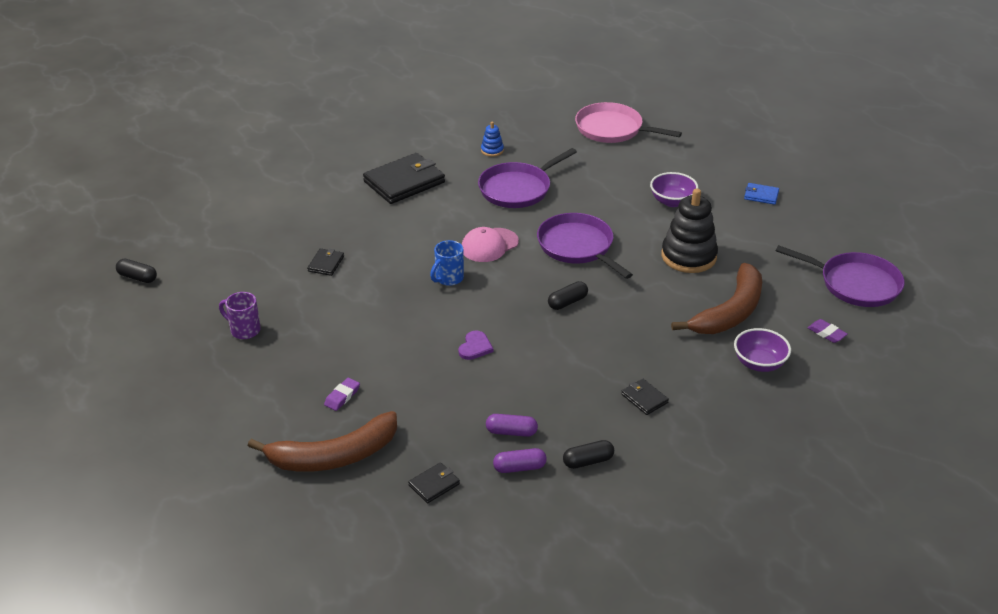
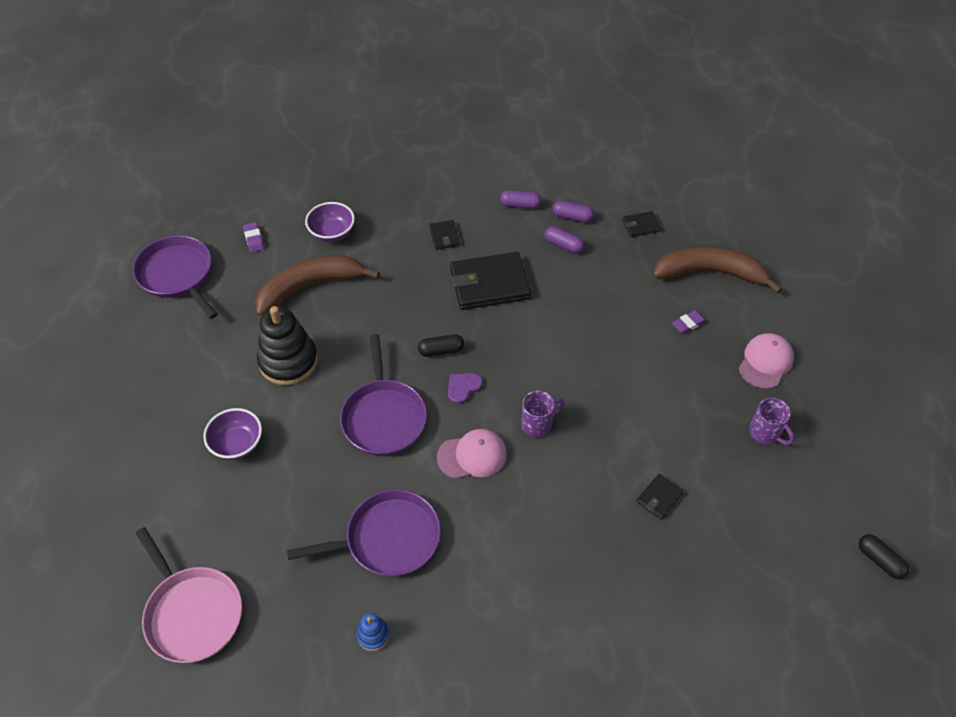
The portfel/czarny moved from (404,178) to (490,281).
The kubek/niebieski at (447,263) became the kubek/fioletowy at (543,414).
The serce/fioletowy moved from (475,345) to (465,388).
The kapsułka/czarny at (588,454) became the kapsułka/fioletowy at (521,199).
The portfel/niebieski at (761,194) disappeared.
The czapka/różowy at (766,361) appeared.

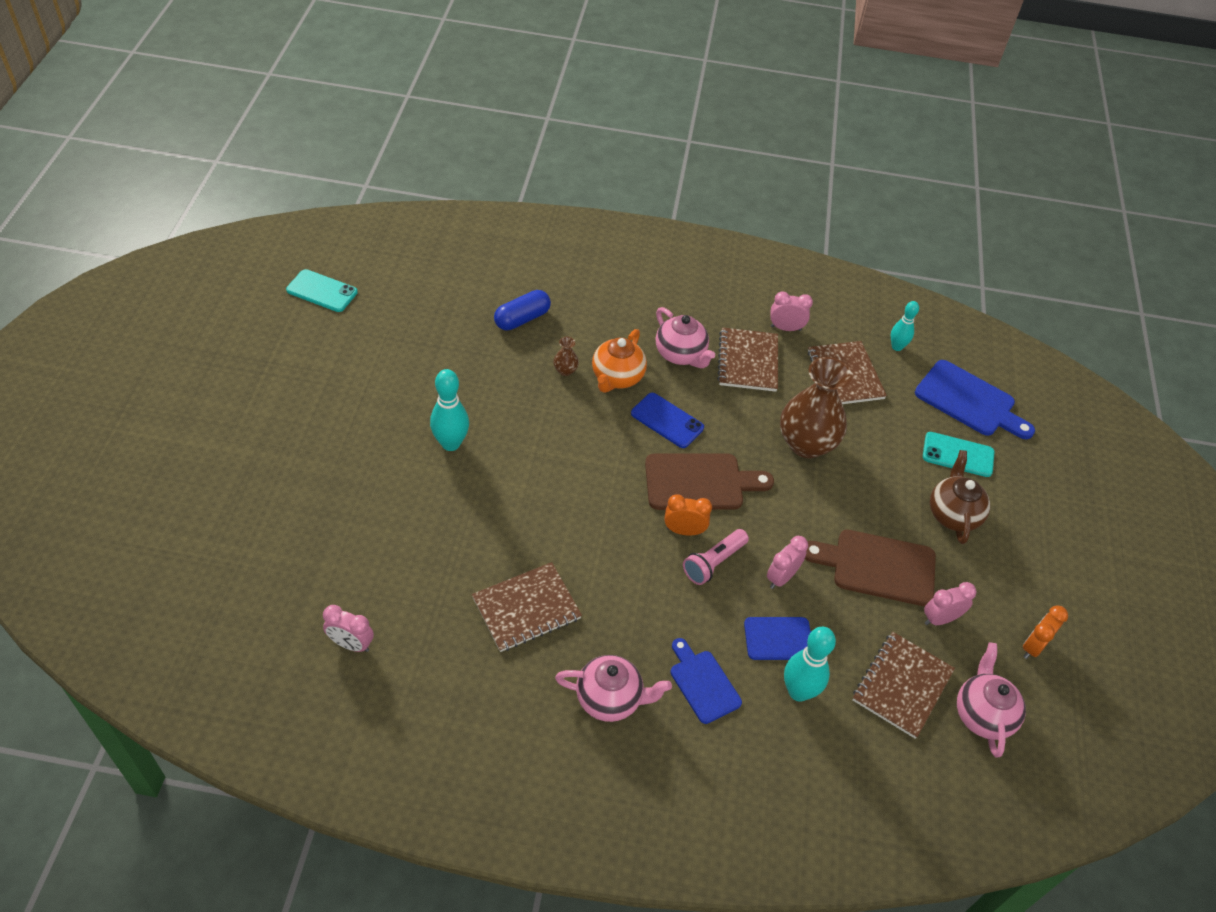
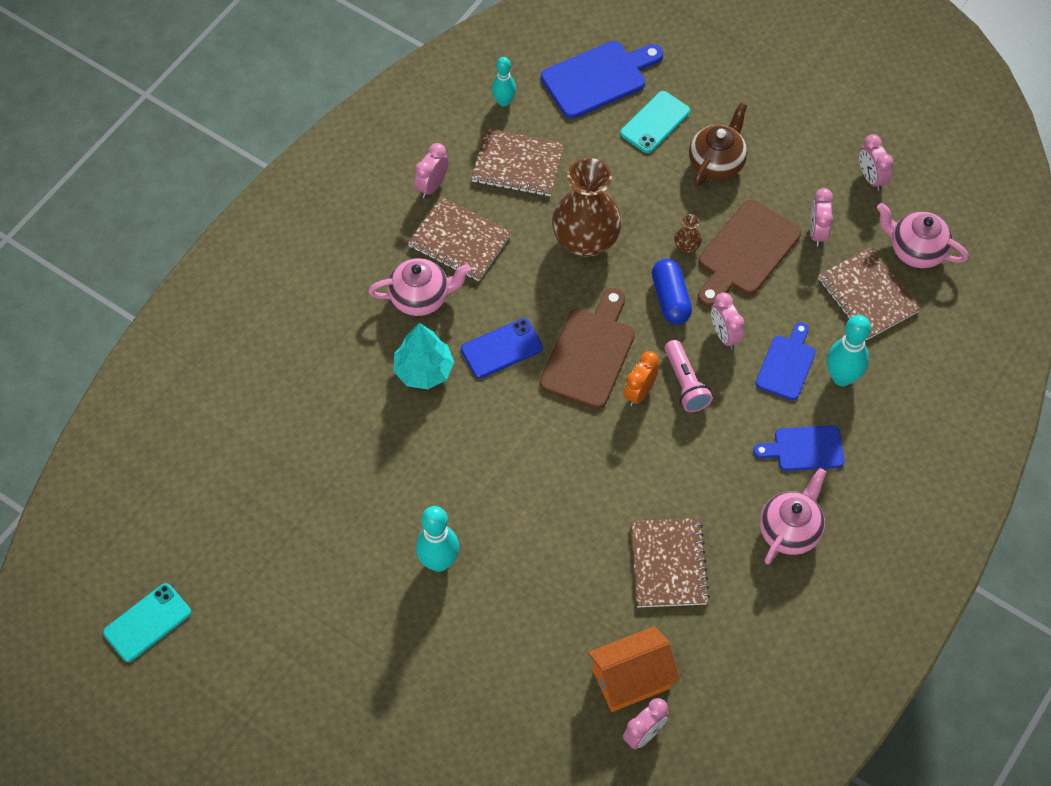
The kapsułka/niebieski moved from (522,310) to (672,291).
The wazon/brązowy moved from (566,356) to (688,233).
The imbryk/pomarańczowy at (619,361) was replaced by the drzewko/turkusowy at (424,356).
The imbryk/brązowy at (960,497) turned 90 degrees clockwise.
The budzik/pomarańczowy at (1045,632) became the budzik/różowy at (876,162).
The domek/pomarańczowy at (634,669) appeared.

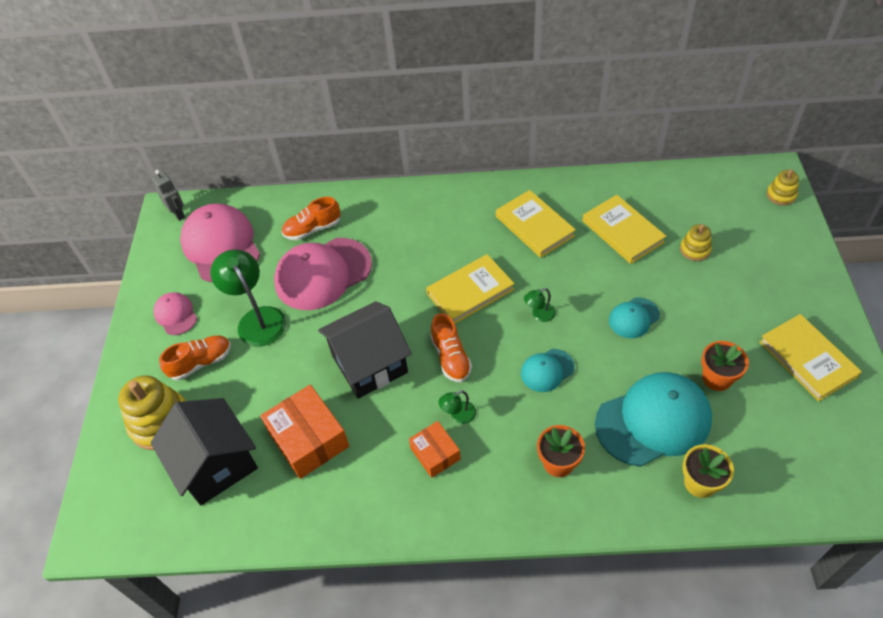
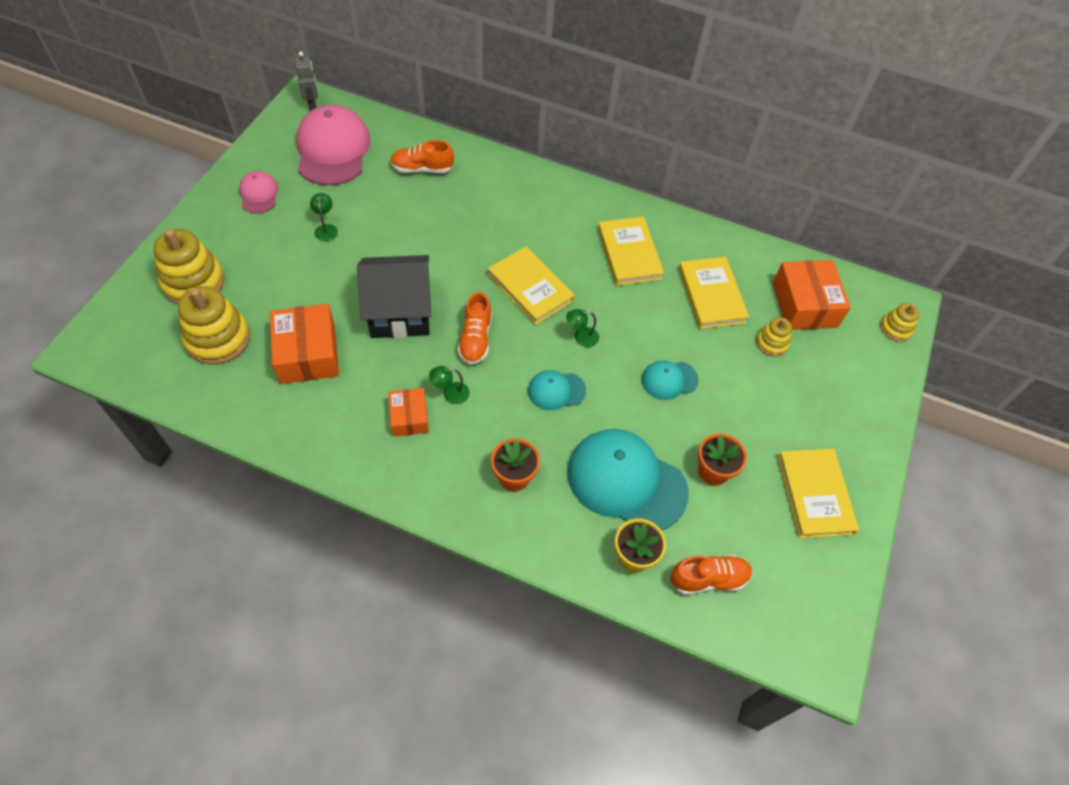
The domek/czarny at (204,451) was replaced by the zabawka nakładanka/żółty at (214,325).
The but/pomarańczowy moved from (195,358) to (711,575).
The lampka/zielony at (248,298) changed to 0.47 times the size.
The czapka/różowy at (323,274) disappeared.
The książka/żółty at (470,289) turned 60 degrees clockwise.
The czapka/turkusowy at (653,419) turned 150 degrees counterclockwise.
The pudełko/pomarańczowy at (812,295) appeared.

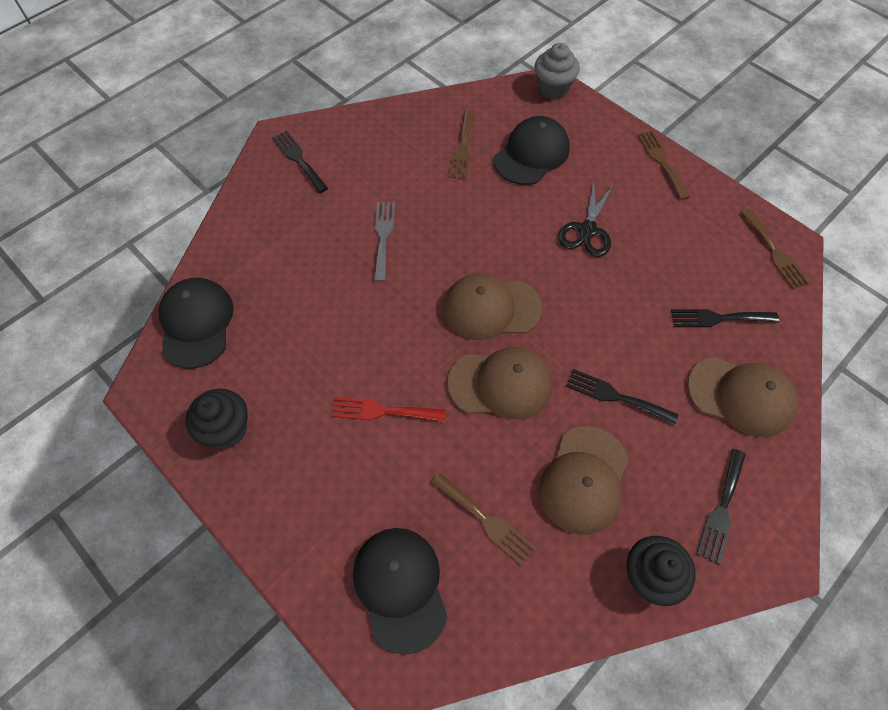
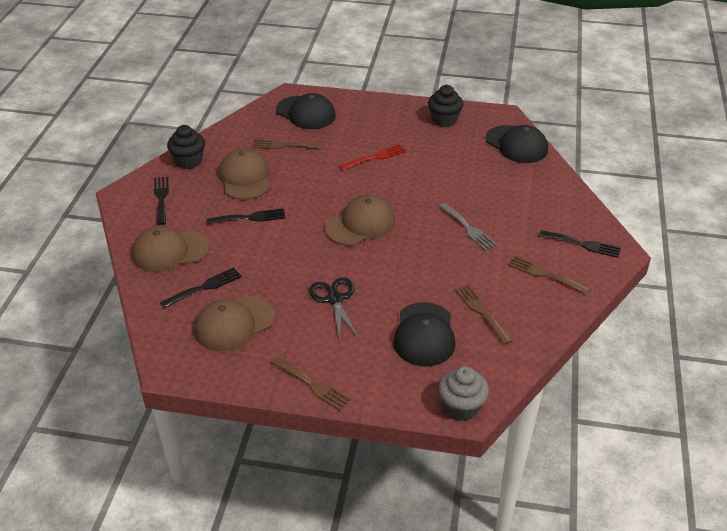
The czapka/brązowy moved from (500,383) to (234,324).
The widelec/brązowy moved from (775,249) to (549,275).

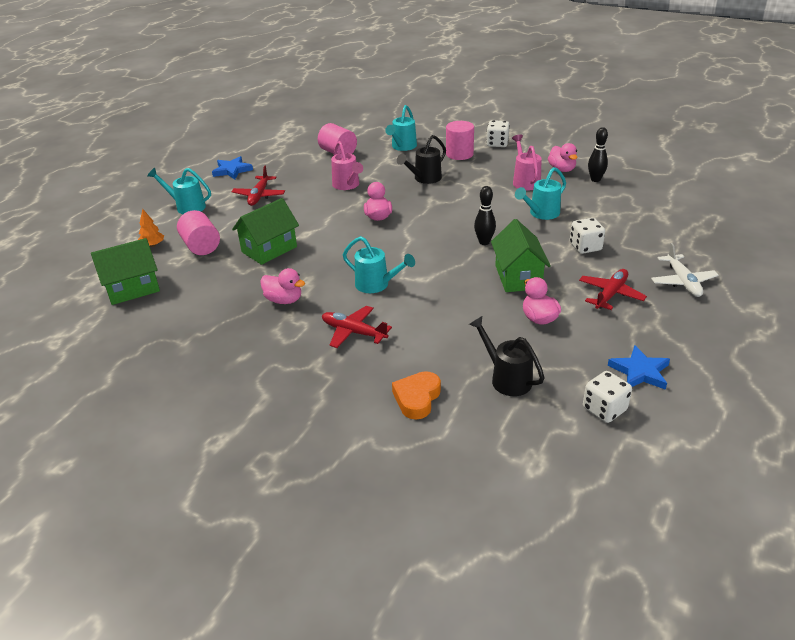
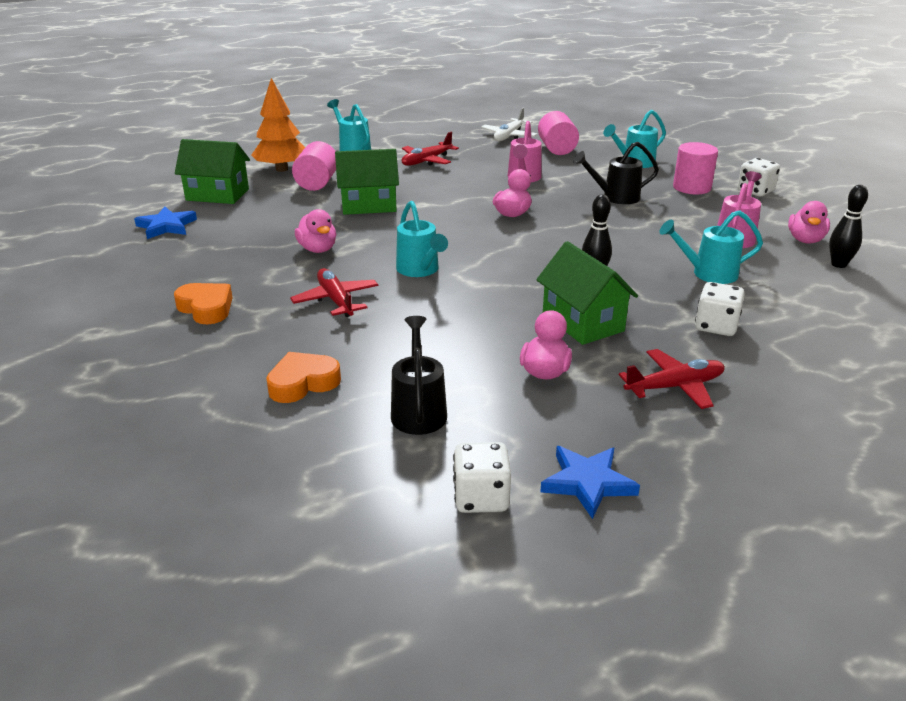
The drzewko/pomarańczowy at (151,228) changed to 1.96 times the size.
The gwiazda/niebieski moved from (232,168) to (165,223).
The domek/zielony at (521,255) turned 60 degrees counterclockwise.
The samolot/biały moved from (685,270) to (509,124).
The serce/pomarańczowy at (203,303) appeared.

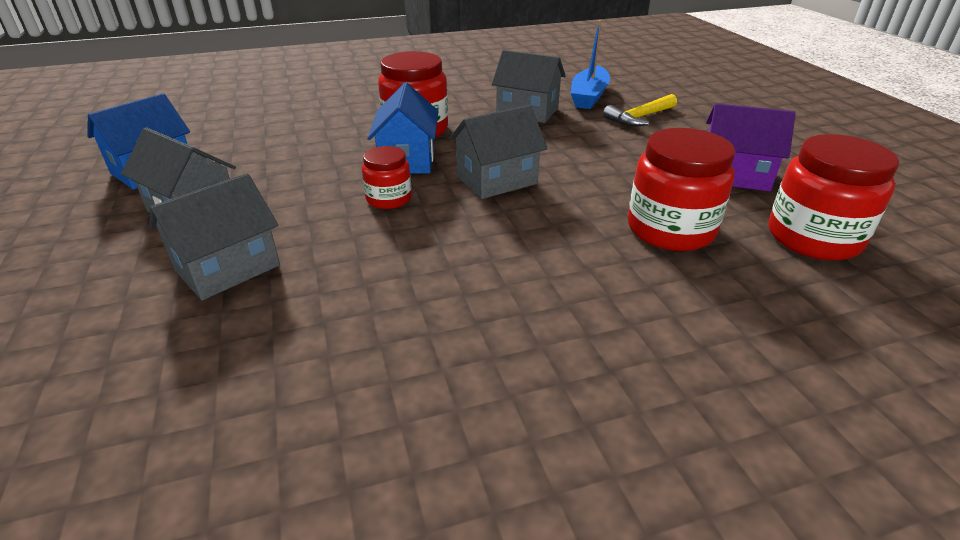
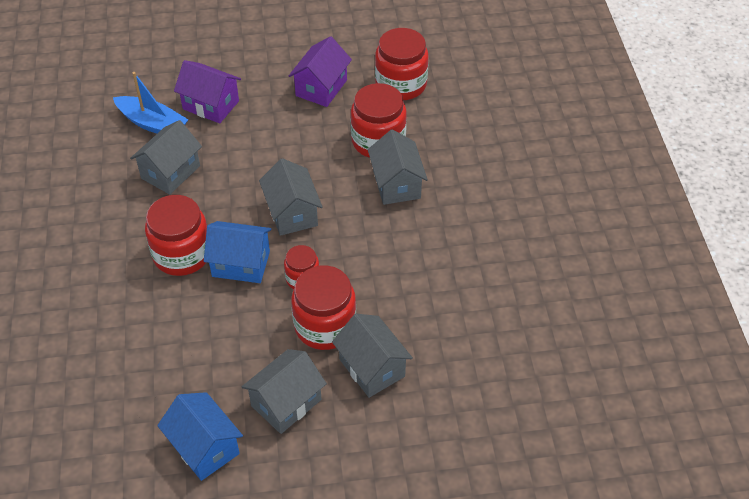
The młotek/żółty at (640,110) was replaced by the domek/fioletowy at (207,92).
The słoik/czerwony at (323,307) appeared.
The domek/szary at (398,167) appeared.

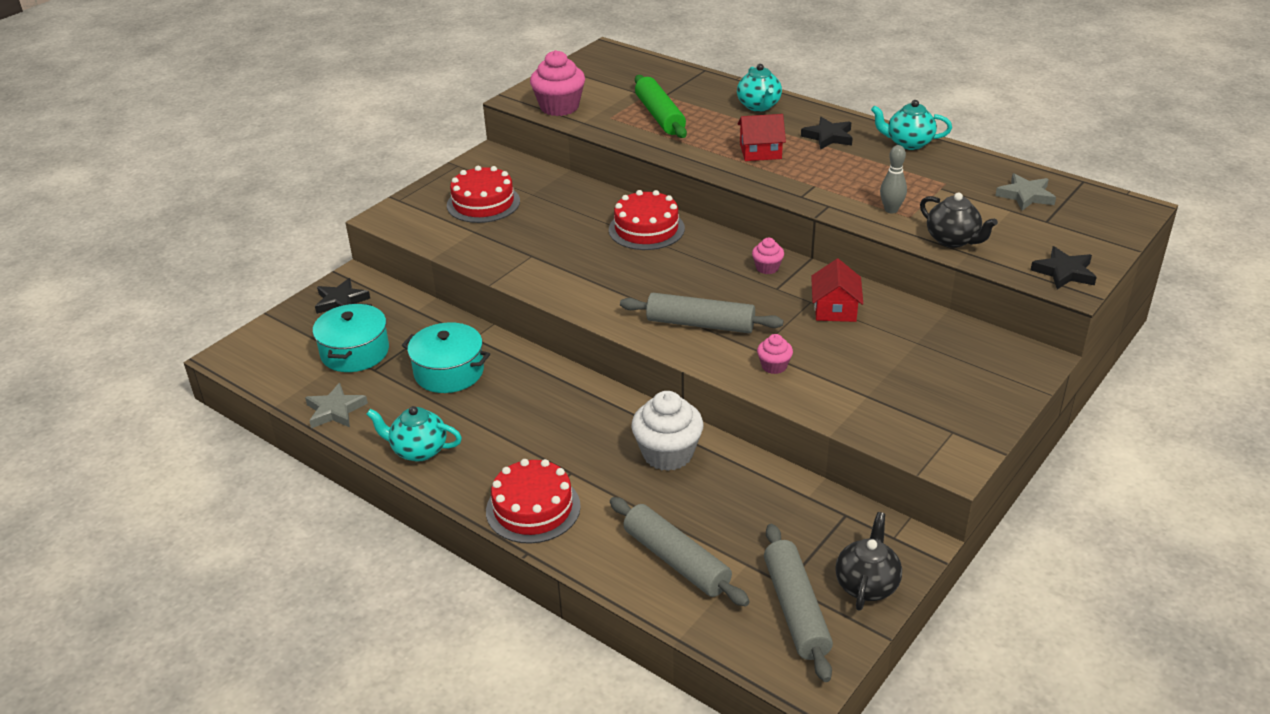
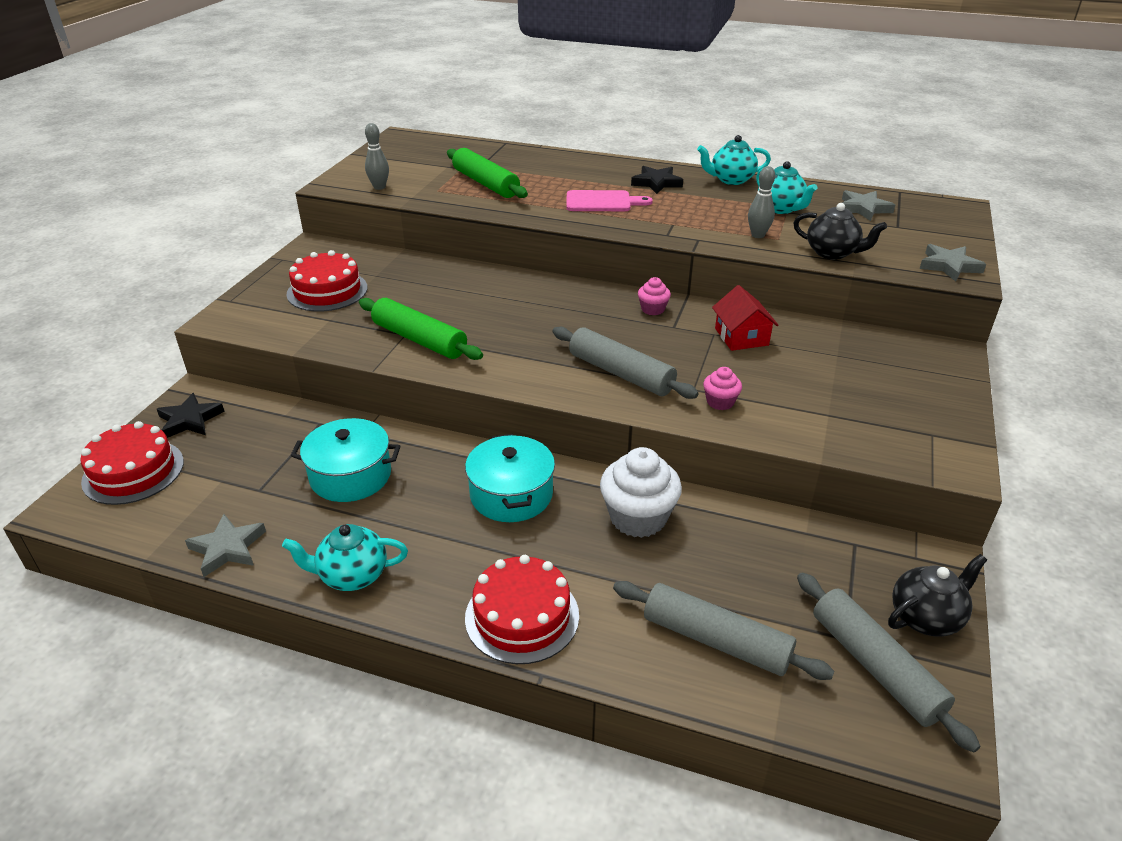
The garnek/turkusowy moved from (351,337) to (510,478).
The muffinka/różowy at (557,83) was replaced by the kręgiel/szary at (377,156).
The tort/czerwony moved from (647,220) to (132,463).
The wałek do ciasta/szary at (701,313) turned 45 degrees clockwise.
The imbryk/turkusowy moved from (759,88) to (786,187).
The domek/czerwony at (762,137) was replaced by the deska do krojenia/różowy at (609,200).
The imbryk/czarny at (868,561) turned 60 degrees clockwise.
The gwiazda/czarny at (1064,267) became the gwiazda/szary at (953,263).
The wałek do ciasta/zielony at (421,329) appeared.

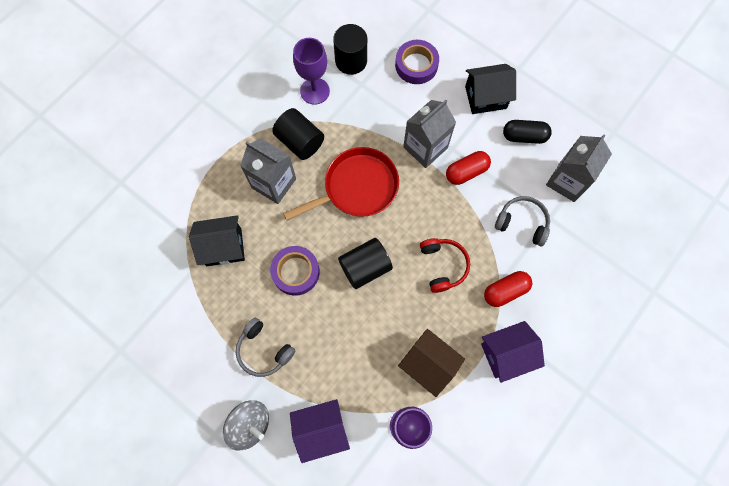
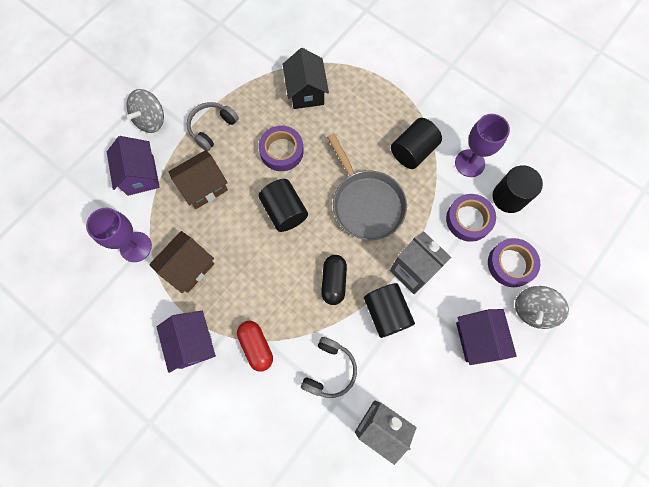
The karton mleka/szary at (268,171) disappeared.
The patelnia/czerwony at (341,184) became the patelnia/szary at (367,186).
The słuchawki/czerwony at (445,265) disappeared.
The kapsułka/czerwony at (468,168) was replaced by the walec/czarny at (389,310).
The domek/czarny at (490,89) became the domek/fioletowy at (486,337).
The kapsułka/czarny moved from (527,132) to (334,280).
The domek/brązowy at (198,179) appeared.
The taśma klejąca/fioletowy at (471,218) appeared.
The bączek/szary at (542,307) appeared.

